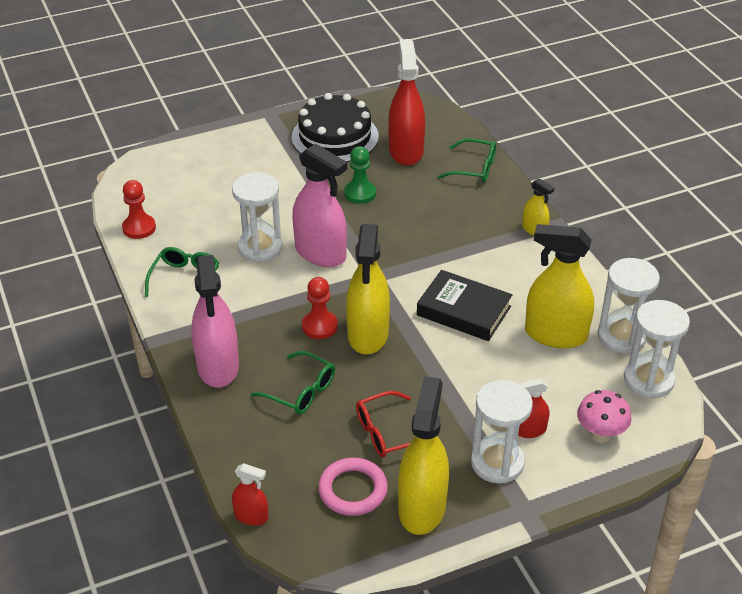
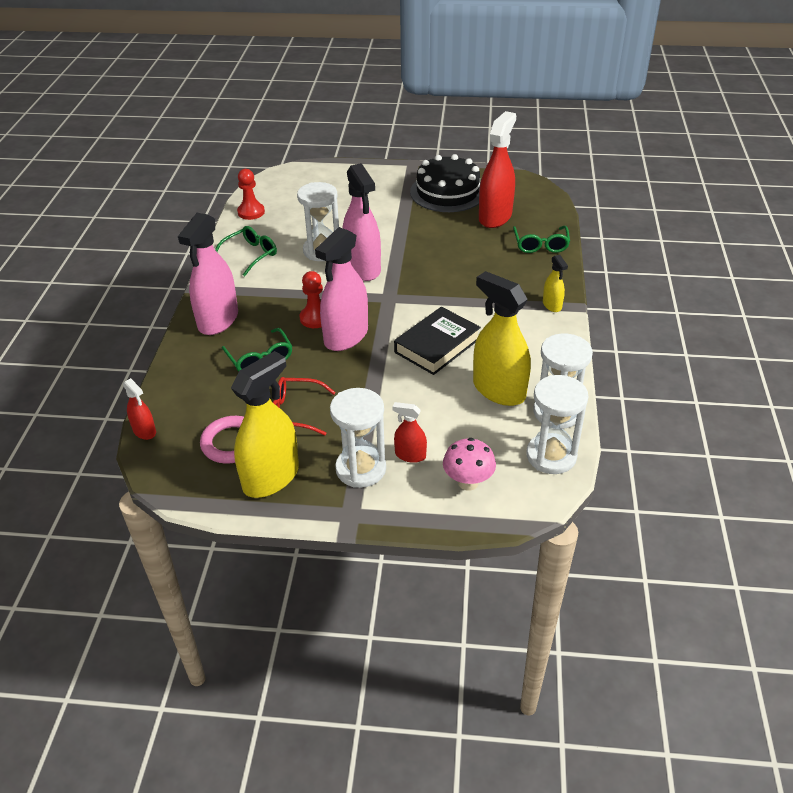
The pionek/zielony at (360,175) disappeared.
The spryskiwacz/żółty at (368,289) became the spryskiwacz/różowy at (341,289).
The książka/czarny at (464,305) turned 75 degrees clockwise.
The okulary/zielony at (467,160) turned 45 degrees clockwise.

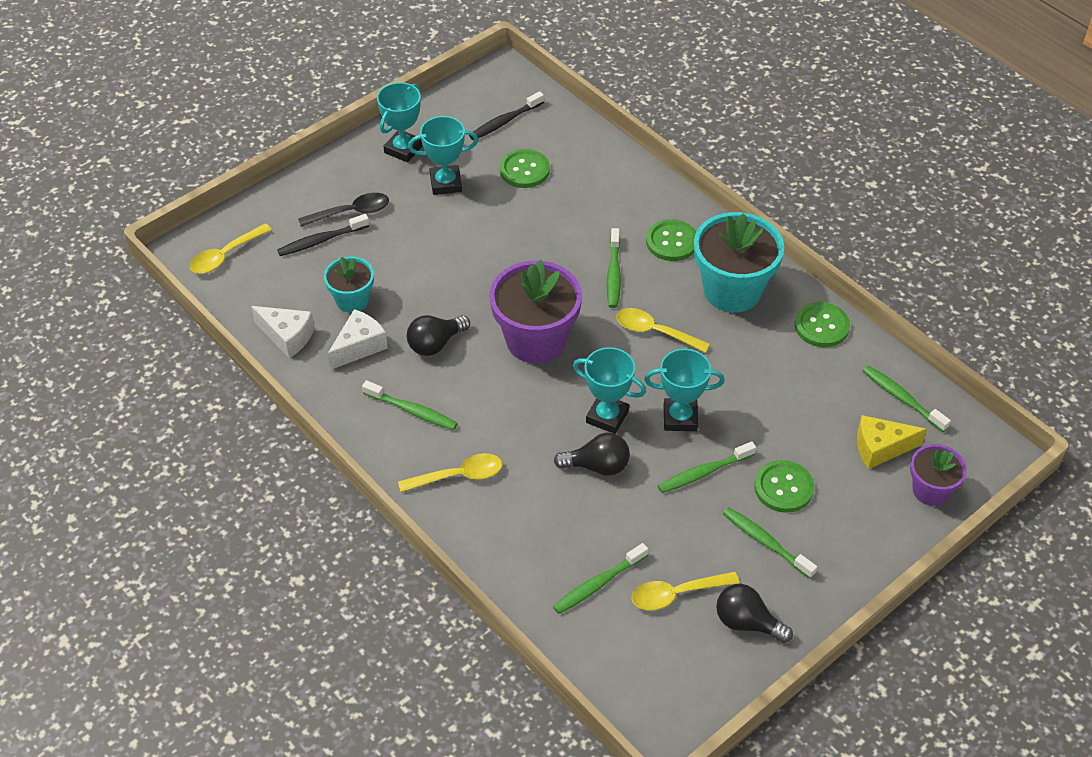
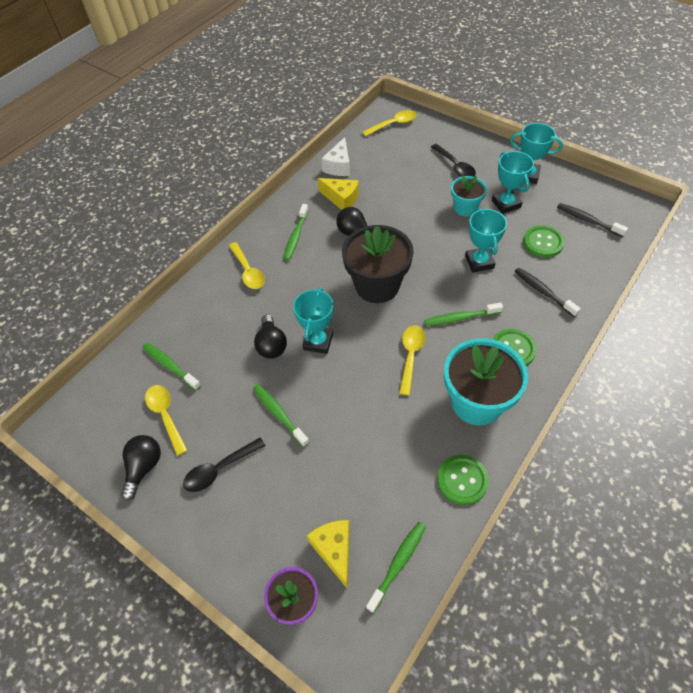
The łyżka/żółty at (231,248) turned 120 degrees clockwise.
The szczoteczka do zębów/czarny moved from (323,235) to (547,292).
The doniczka/turkusowy moved from (349,284) to (469,196).
The ser/biały at (358,339) became the ser/żółty at (338,194).
The doniczka/fioletowy at (536,311) became the doniczka/czarny at (378,264).
The puchar/turkusowy moved from (684,390) to (486,240).
The szczoteczka do zębów/zielony at (770,543) was replaced by the łyżka/czarny at (224,465).
The guzik/zielony at (784,486) disappeared.

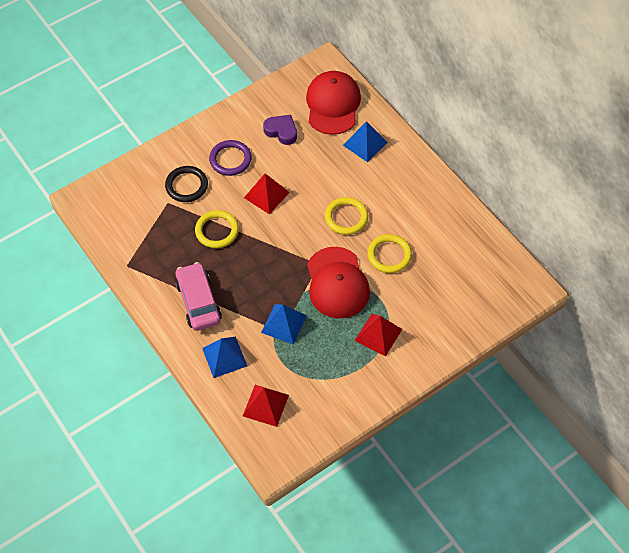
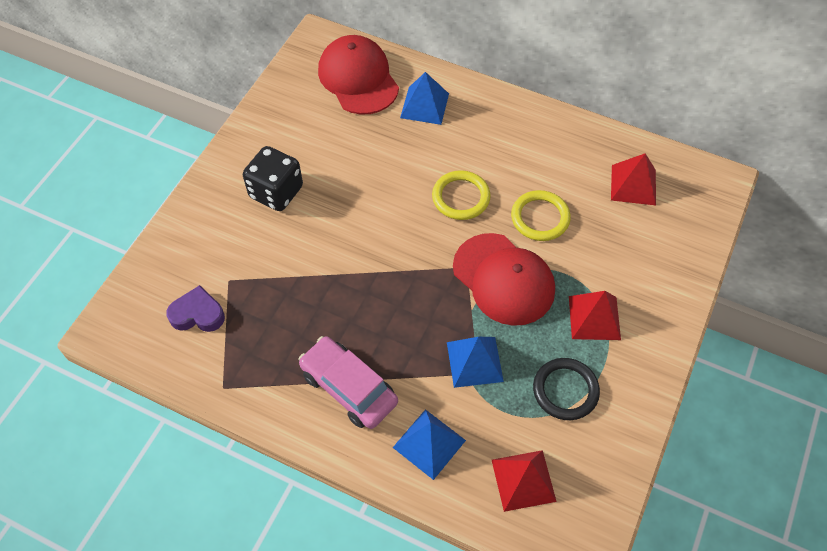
The pierścień/czarny moved from (186,184) to (566,389).
The pierścień/żółty at (217,229) disappeared.
The pierścień/fioletowy at (230,158) was replaced by the kostka do gry/czarny at (273,178).
The piramida/czerwony moved from (267,193) to (633,179).
The serce/fioletowy moved from (280,130) to (195,308).

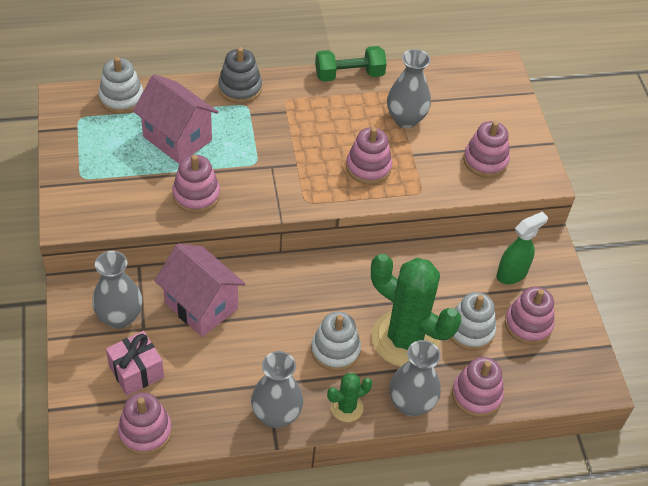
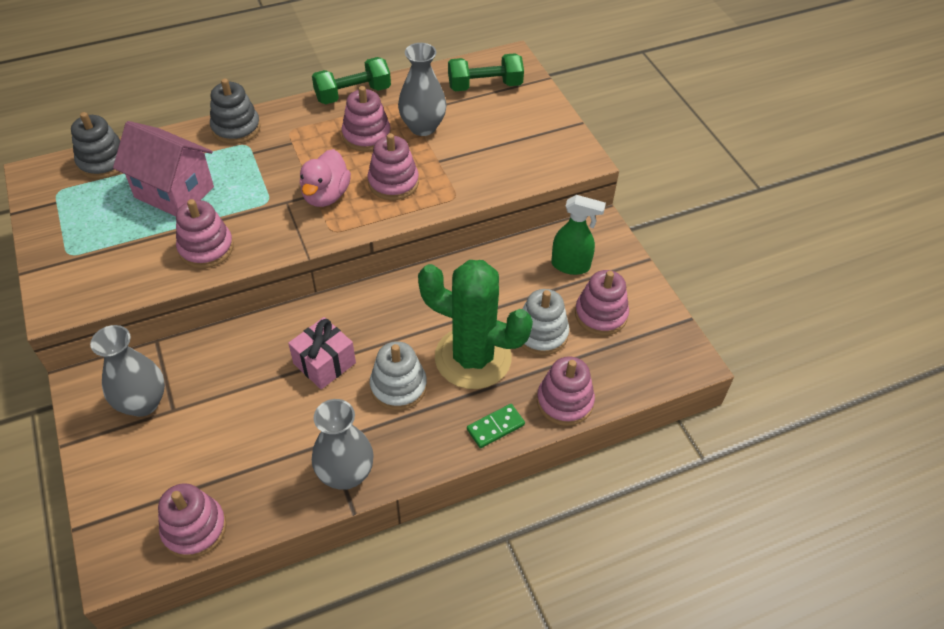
The zabawka nakładanka/biały at (121,85) became the zabawka nakładanka/szary at (95,145).
The prezent/różowy moved from (135,363) to (322,353).
The domek/różowy at (200,290) disappeared.
The kaktus/zielony at (349,397) disappeared.
The wazon/szary at (415,378) was replaced by the kostka domina/zielony at (496,426).
The zabawka nakładanka/różowy moved from (486,149) to (366,119).
The spryskiwacz/zielony at (522,247) turned 60 degrees clockwise.
The kaczka/różowy at (325,178) appeared.
The hantel/zielony at (486,72) appeared.

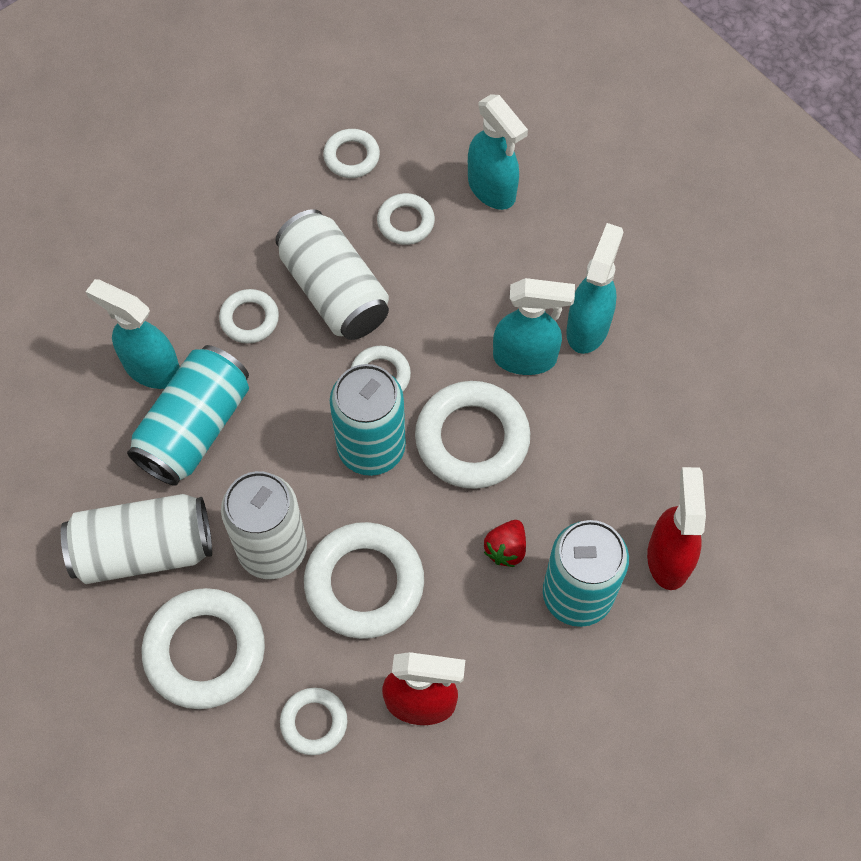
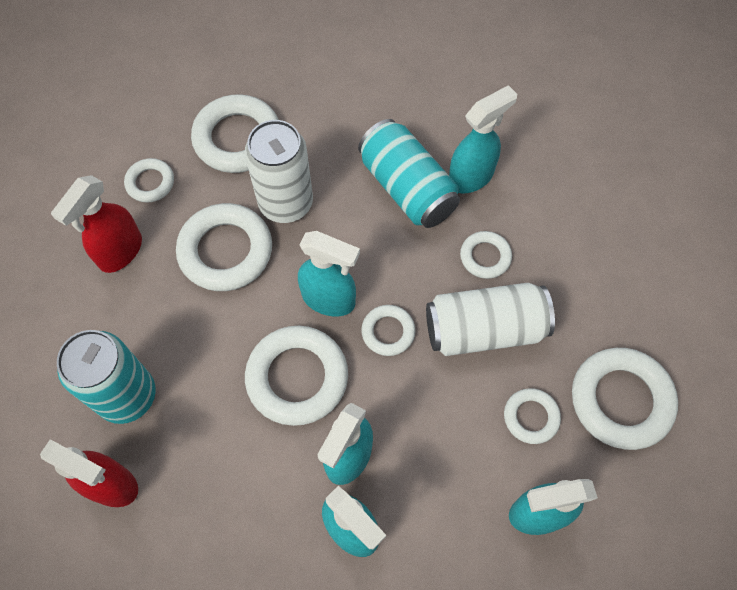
The puszka/biały at (136,539) disappeared.
The pierścień/biały at (351,153) changed to 1.85 times the size.
The puszka/turkusowy at (368,420) was replaced by the spryskiwacz/turkusowy at (329,274).
The truskawka/czerwony at (505,543) disappeared.

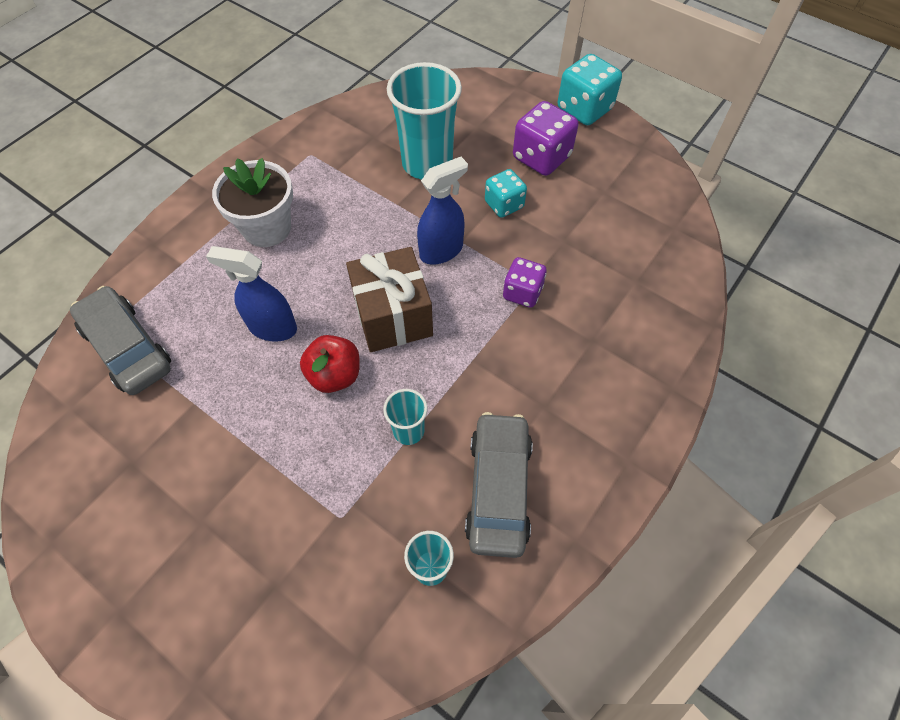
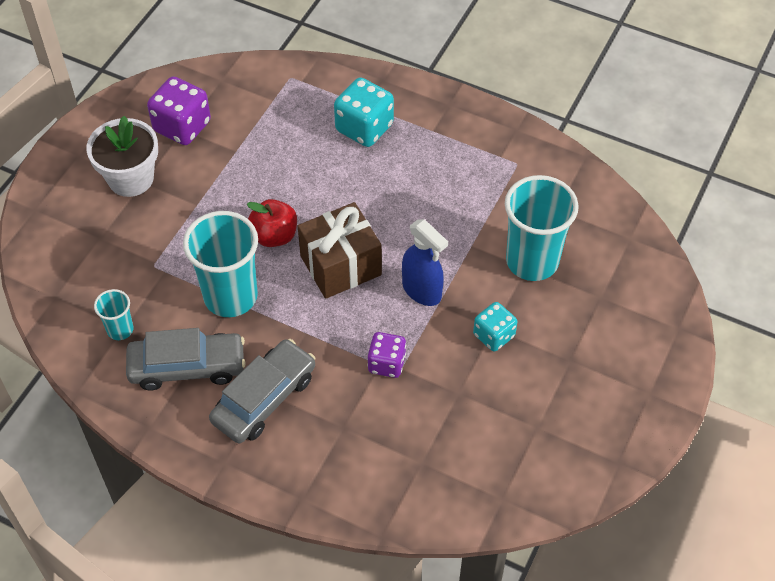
The samochód/szary moved from (120,340) to (262,391).
The spryskiwacz/niebieski at (251,294) disappeared.
The doniczka/biały moved from (252,202) to (122,156).
The szklanka/turkusowy at (405,417) changed to 2.05 times the size.
The kostka do gry/fioletowy moved from (545,138) to (179,110).
The kostka do gry/turkusowy moved from (590,89) to (364,112).

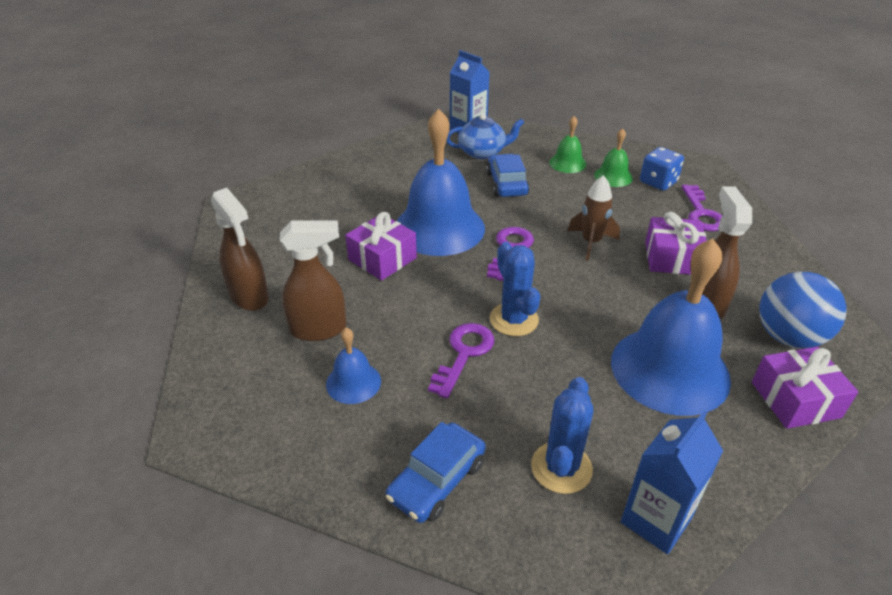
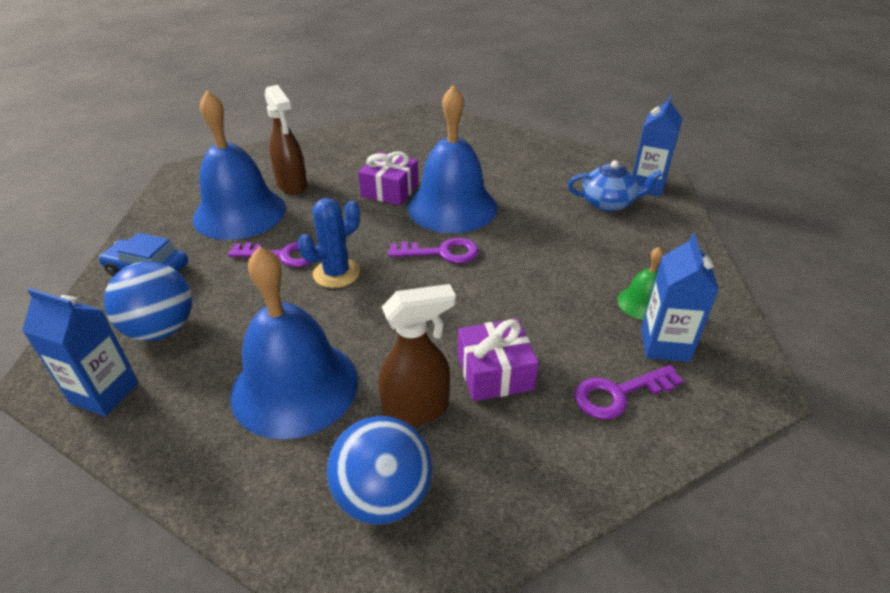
The spryskiwacz/brązowy at (240,249) disappeared.
The dzwonek/niebieski at (353,366) changed to 2.16 times the size.
The imbryk/niebieski at (485,136) turned 60 degrees counterclockwise.
The samochód/niebieski at (508,175) disappeared.
The kaktus/niebieski at (562,435) was replaced by the piłka/niebieski at (148,301).
The dzwonek/zielony at (567,144) disappeared.
The rakieta/brązowy at (594,218) disappeared.
The kostka do gry/niebieski at (662,169) was replaced by the karton mleka/niebieski at (680,298).
The prezent/fioletowy at (805,388) disappeared.

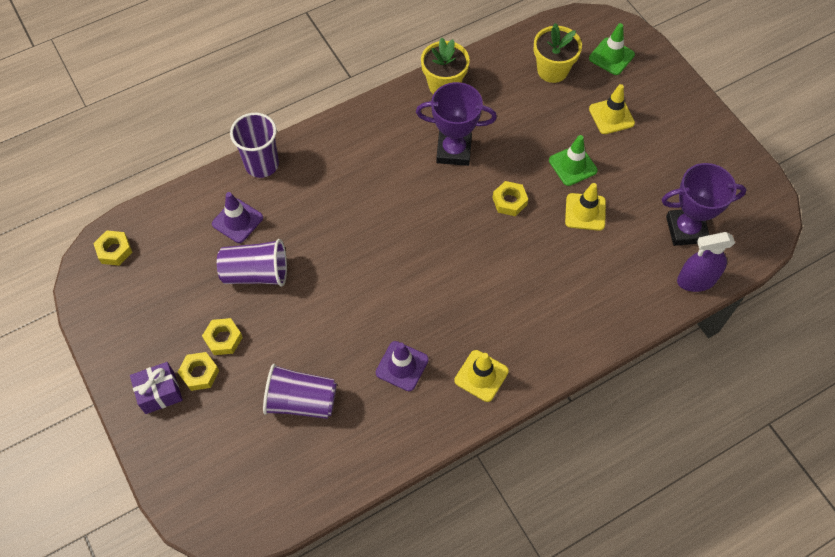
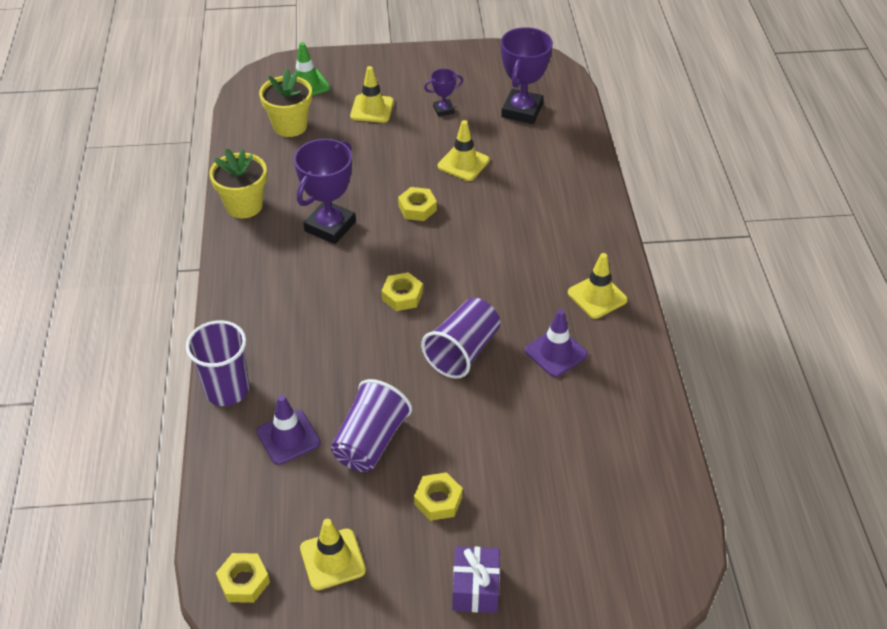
The nakrętka/żółty moved from (198,371) to (402,291).
The szklanka/fioletowy moved from (300,391) to (460,338).
The pachołek/zielony at (573,160) disappeared.
The spryskiwacz/fioletowy at (706,262) disappeared.
The pachołek/żółty at (333,554) appeared.
The puchar/fioletowy at (443,93) appeared.

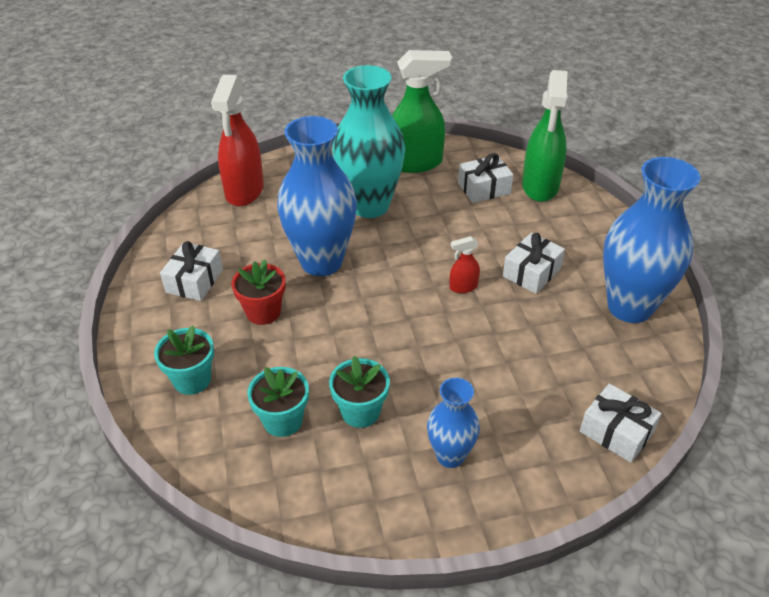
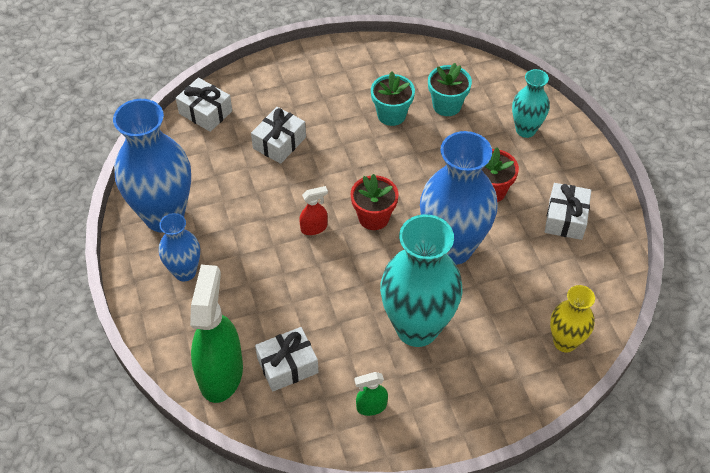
The doniczka/turkusowy at (184,360) was replaced by the wazon/turkusowy at (531,103).
The spryskiwacz/czerwony at (237,140) was replaced by the wazon/żółty at (572,319).
The spryskiwacz/zielony at (422,111) changed to 0.45 times the size.
The wazon/niebieski moved from (453,423) to (179,247).
The prezent/biały moved from (534,263) to (278,135).
The doniczka/czerwony at (375,202) appeared.

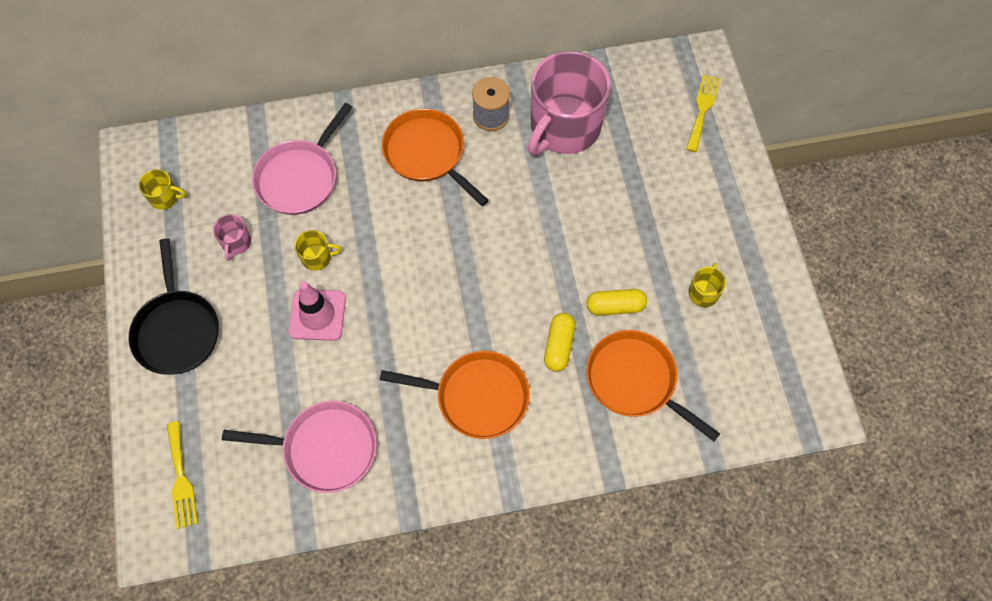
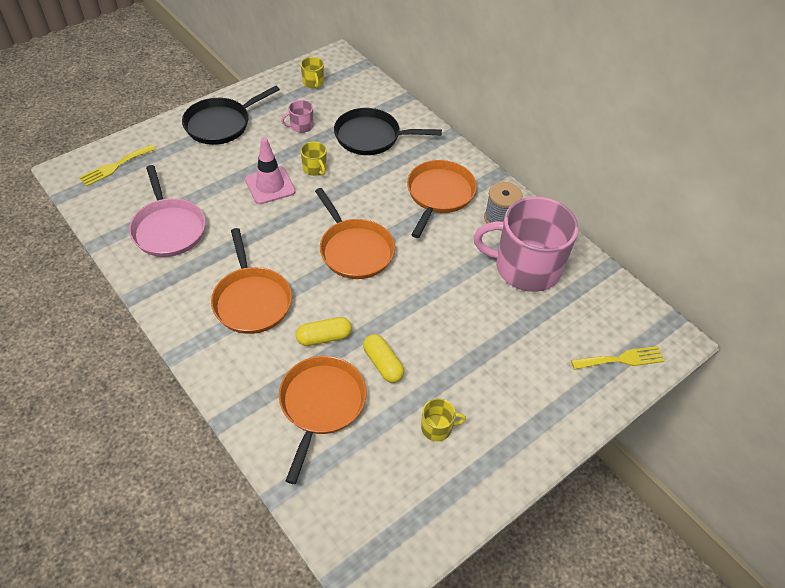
The patelnia/różowy at (302,159) became the patelnia/czarny at (388,131).
The patelnia/pomarańczowy at (355,233) appeared.

